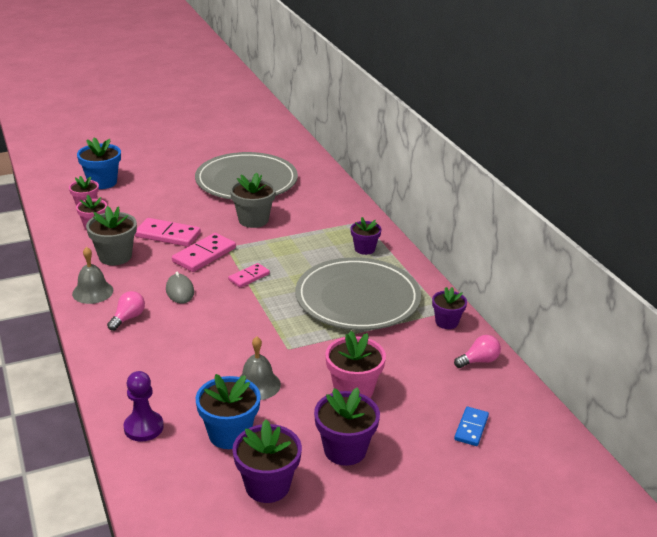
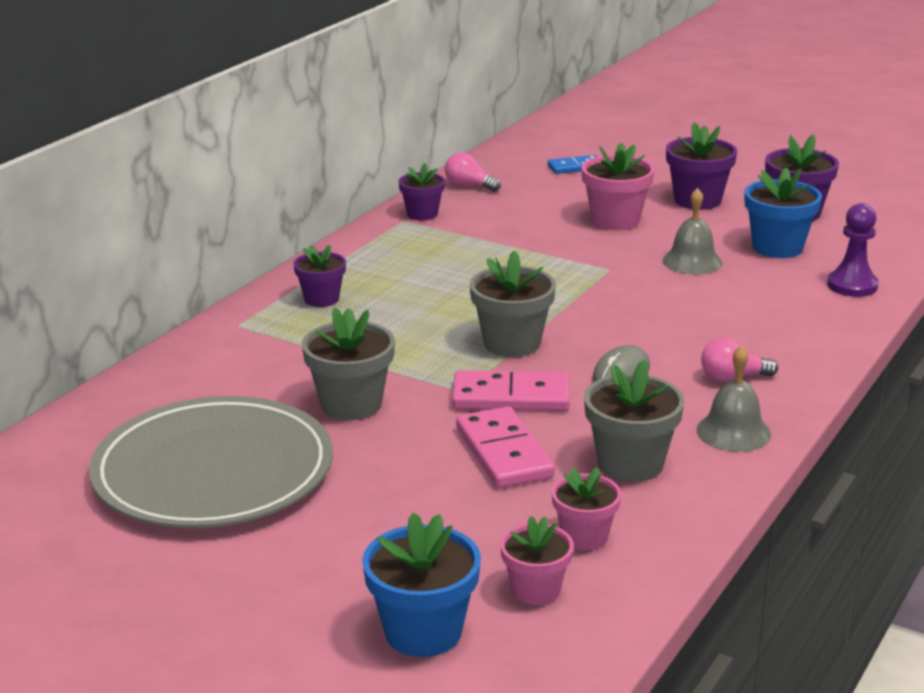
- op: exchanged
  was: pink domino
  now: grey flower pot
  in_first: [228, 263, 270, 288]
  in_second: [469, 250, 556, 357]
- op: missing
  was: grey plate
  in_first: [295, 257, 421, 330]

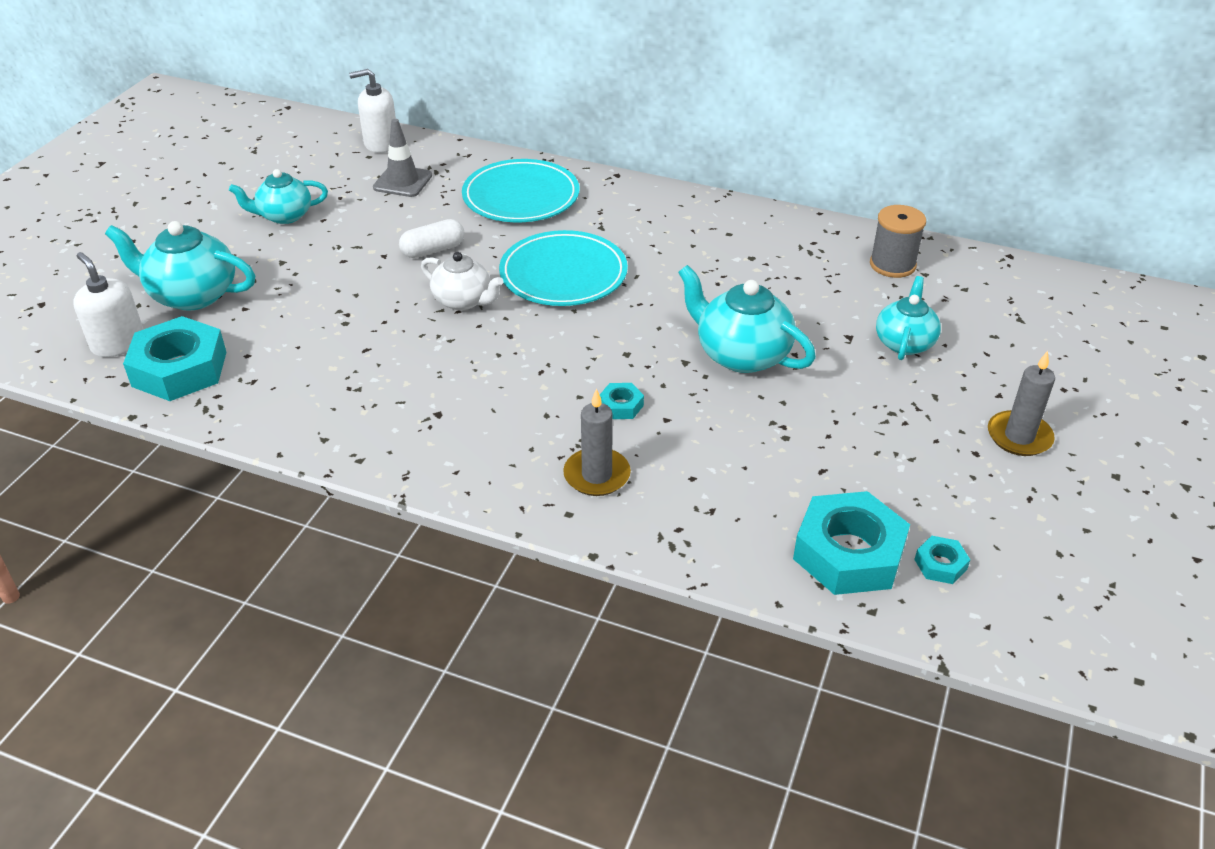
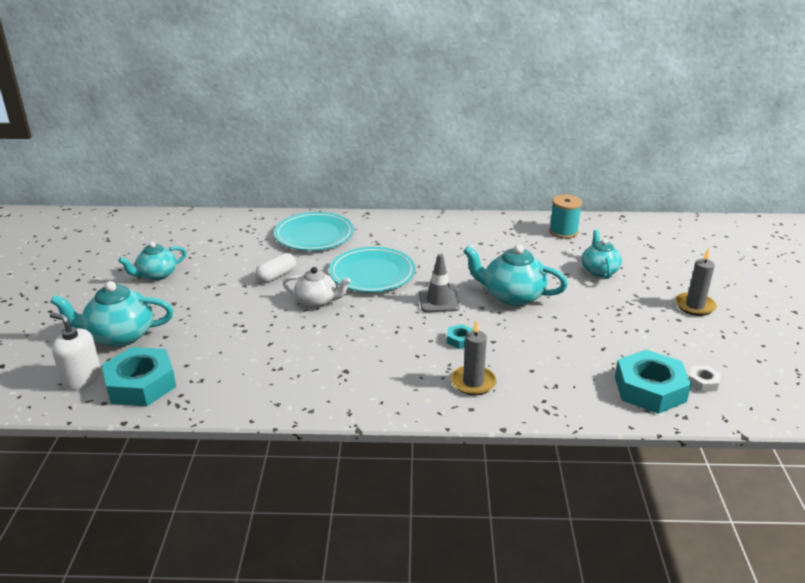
- op: missing
  was: white soap dispenser
  in_first: [349, 69, 396, 153]
- op: relocated
  was: grey traffic cone
  in_first: [373, 119, 432, 197]
  in_second: [419, 254, 460, 312]
- op: colour
  was: grey spool
  now: turquoise spool
  in_first: [870, 205, 926, 278]
  in_second: [549, 194, 582, 239]
- op: colour
  was: turquoise nut
  now: white nut
  in_first: [914, 536, 970, 584]
  in_second: [689, 366, 721, 392]

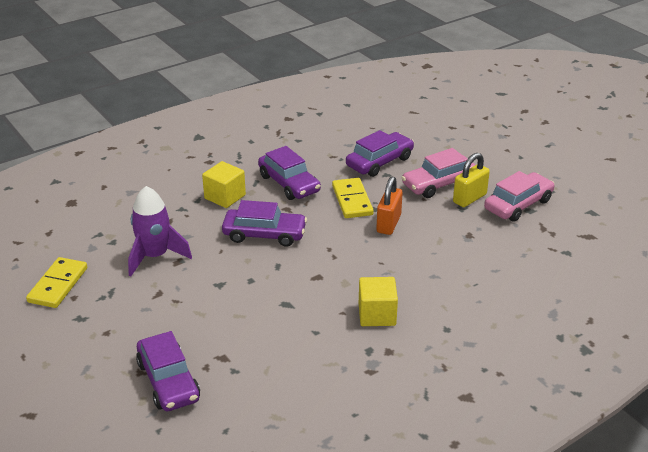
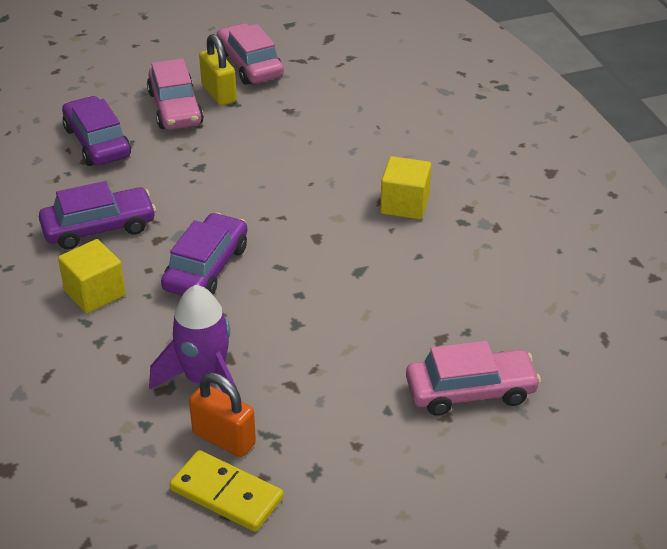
- op: colour
  was: purple car
  now: pink car
  in_first: [136, 331, 200, 411]
  in_second: [406, 341, 541, 416]
- op: missing
  was: yellow domino
  in_first: [332, 178, 374, 218]
- op: relocated
  was: orange padlock
  in_first: [376, 177, 402, 235]
  in_second: [189, 373, 256, 457]

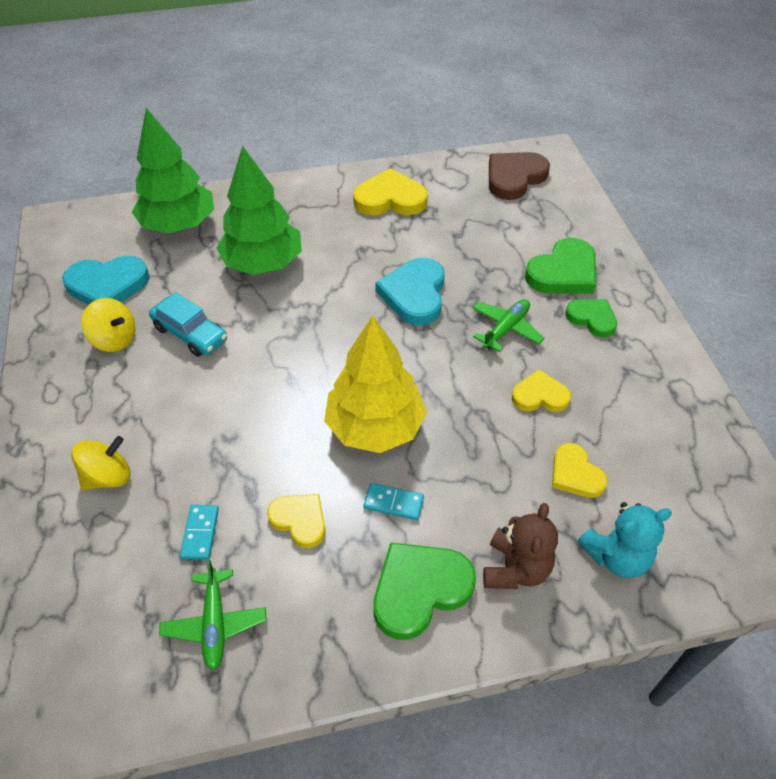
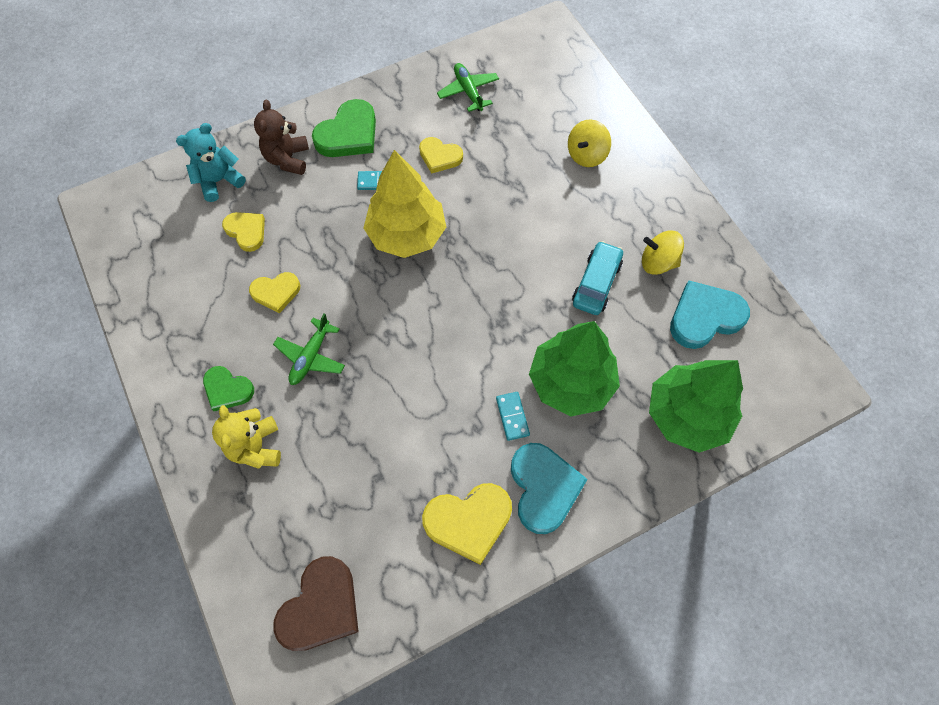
- op: spun
  was: turquoise car
  in_first: [149, 292, 227, 357]
  in_second: [572, 241, 623, 315]
  clockwise: 90
- op: relocated
  was: turquoise domino
  in_first: [180, 505, 219, 560]
  in_second: [496, 392, 530, 441]
- op: relocated
  was: turquoise heart
  in_first: [375, 258, 445, 325]
  in_second: [511, 443, 588, 534]
- op: exchanged
  was: green heart
  now: yellow teddy bear
  in_first: [525, 238, 596, 294]
  in_second: [212, 405, 281, 469]

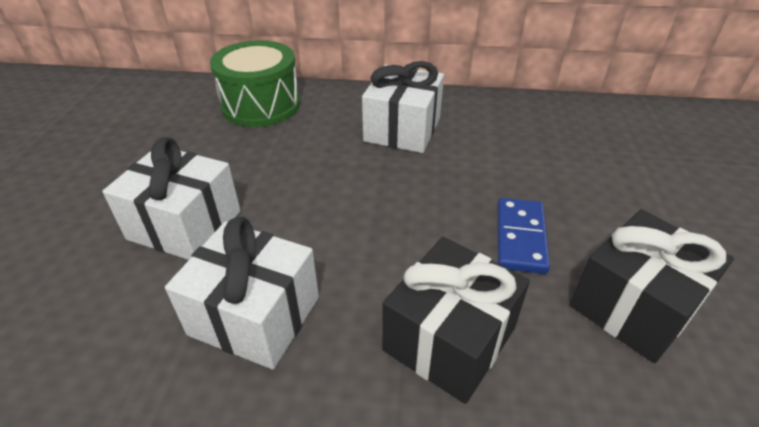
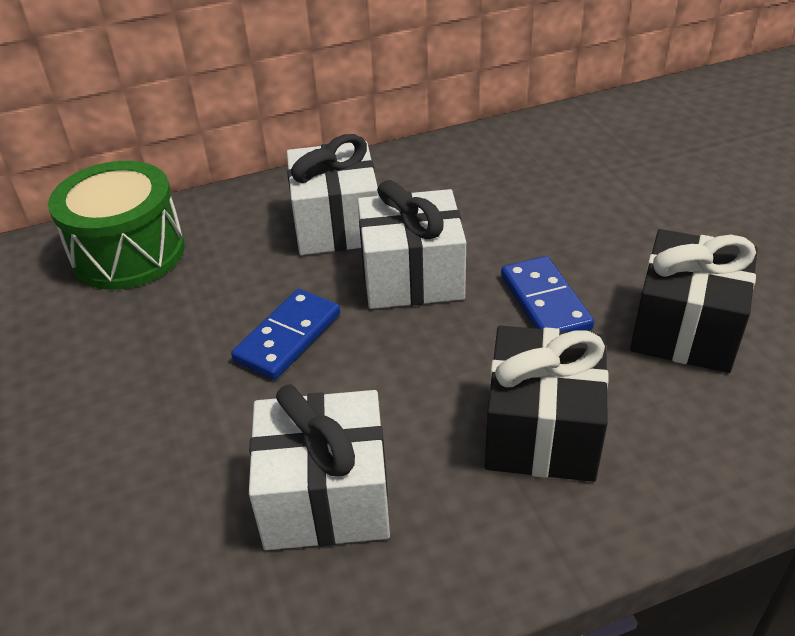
- op: relocated
  was: white gift
  in_first: [102, 137, 241, 260]
  in_second: [357, 180, 466, 309]
- op: appeared
  now: blue domino
  in_second: [231, 289, 340, 380]

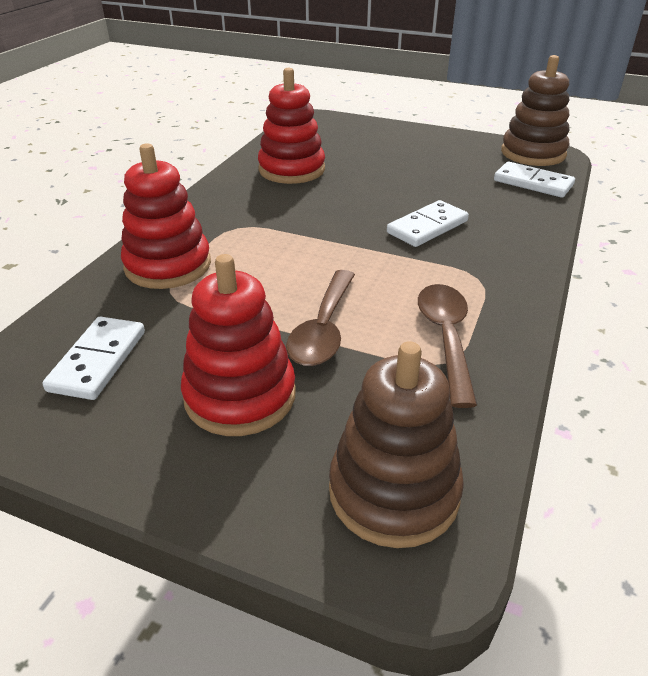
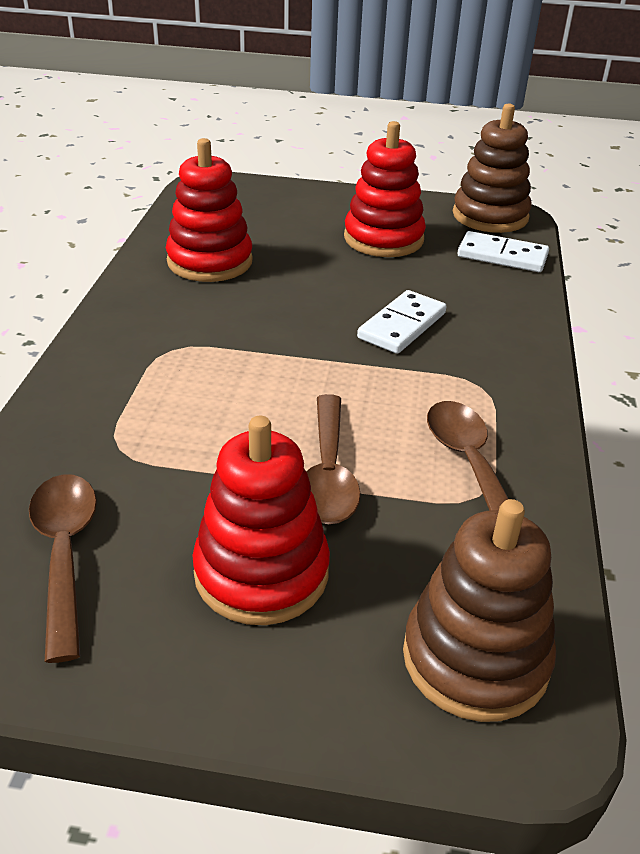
- op: exchanged
  was: white domino
  now: brown spoon
  in_first: [42, 317, 145, 400]
  in_second: [29, 474, 97, 663]
- op: relocated
  was: red stacking toy
  in_first: [121, 143, 211, 289]
  in_second: [344, 121, 426, 257]

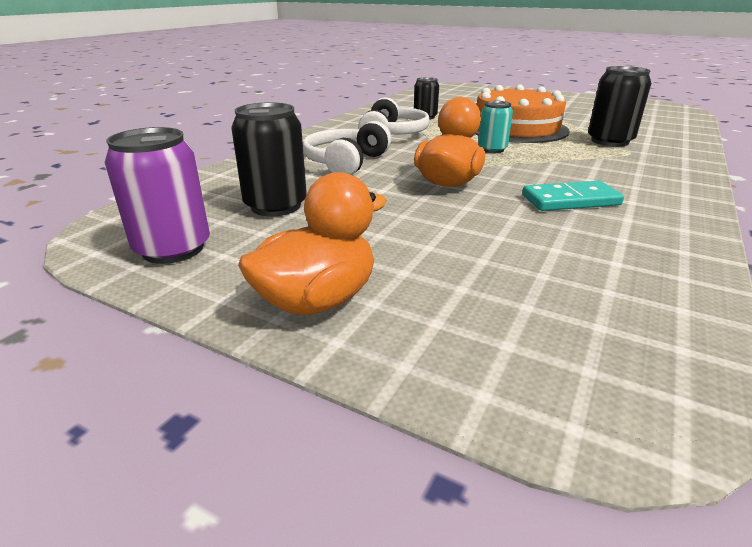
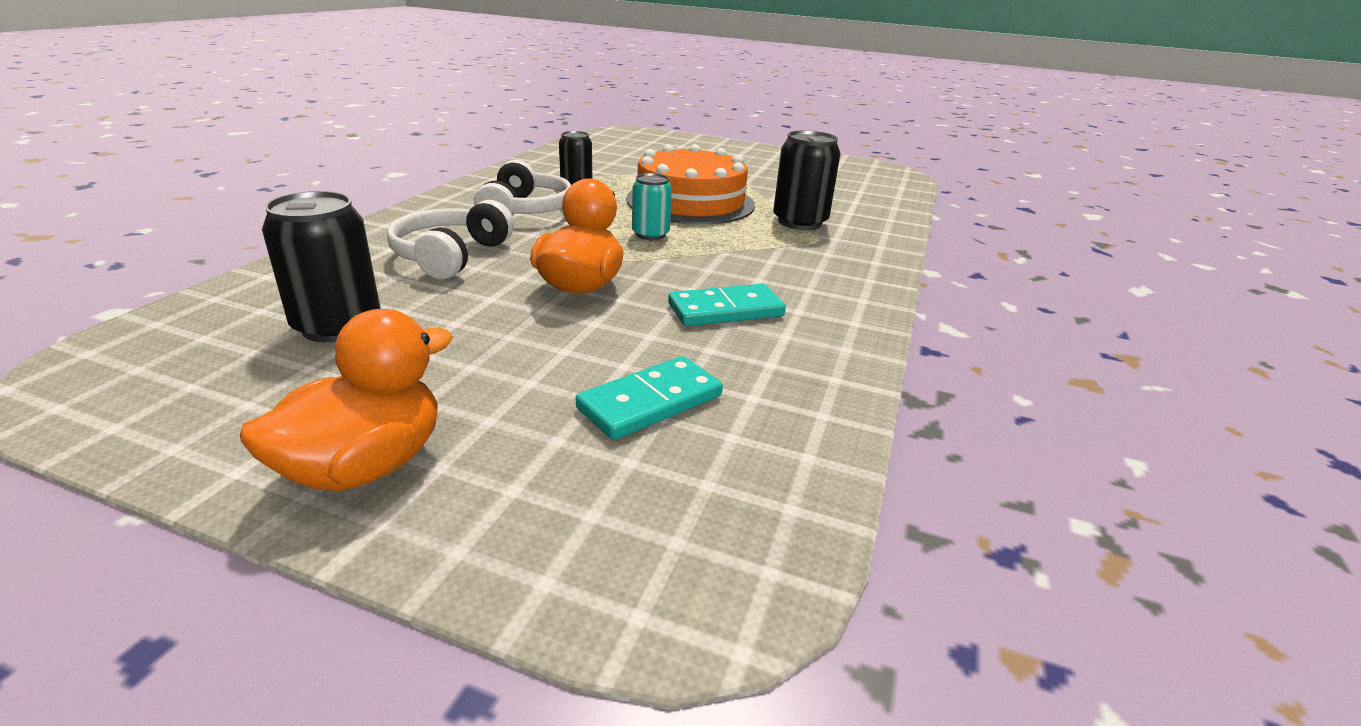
- op: missing
  was: purple can
  in_first: [104, 127, 210, 264]
- op: appeared
  now: turquoise domino
  in_second: [576, 356, 723, 440]

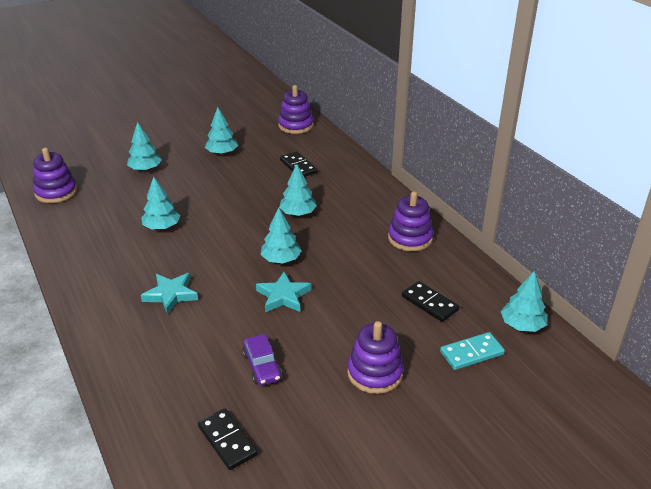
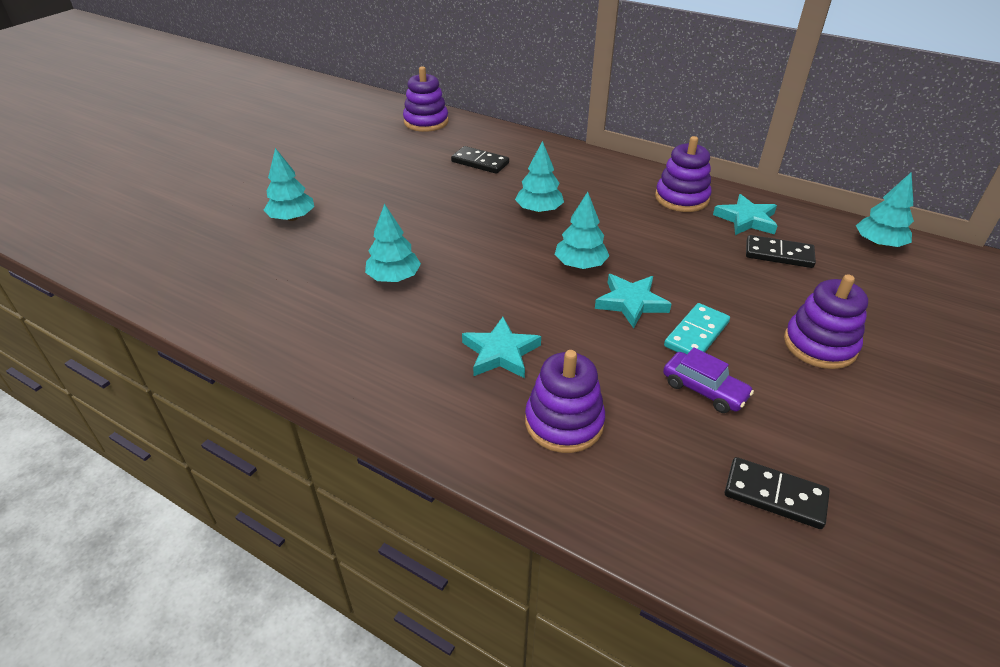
- op: relocated
  was: purple stacking toy
  in_first: [33, 148, 77, 203]
  in_second: [525, 350, 605, 453]
- op: missing
  was: turquoise tree
  in_first: [205, 107, 238, 155]
- op: relocated
  was: turquoise domino
  in_first: [440, 332, 505, 370]
  in_second: [664, 303, 730, 354]
- op: appeared
  now: turquoise star
  in_second: [713, 194, 777, 235]

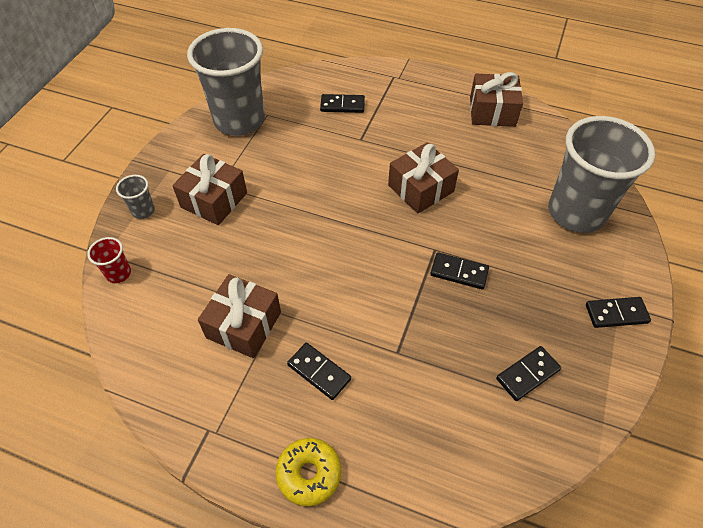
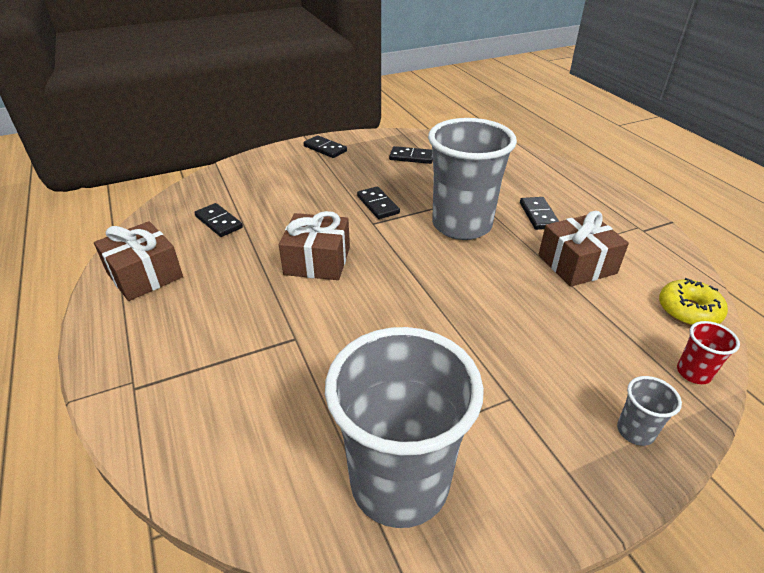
- op: missing
  was: brown gift
  in_first: [172, 154, 247, 225]
- op: relocated
  was: yellow donut
  in_first: [276, 438, 341, 506]
  in_second: [659, 278, 728, 326]
- op: relocated
  was: black domino
  in_first: [320, 94, 365, 113]
  in_second: [194, 203, 243, 237]
- op: relocated
  was: grey cup
  in_first: [548, 116, 655, 233]
  in_second: [428, 118, 517, 240]

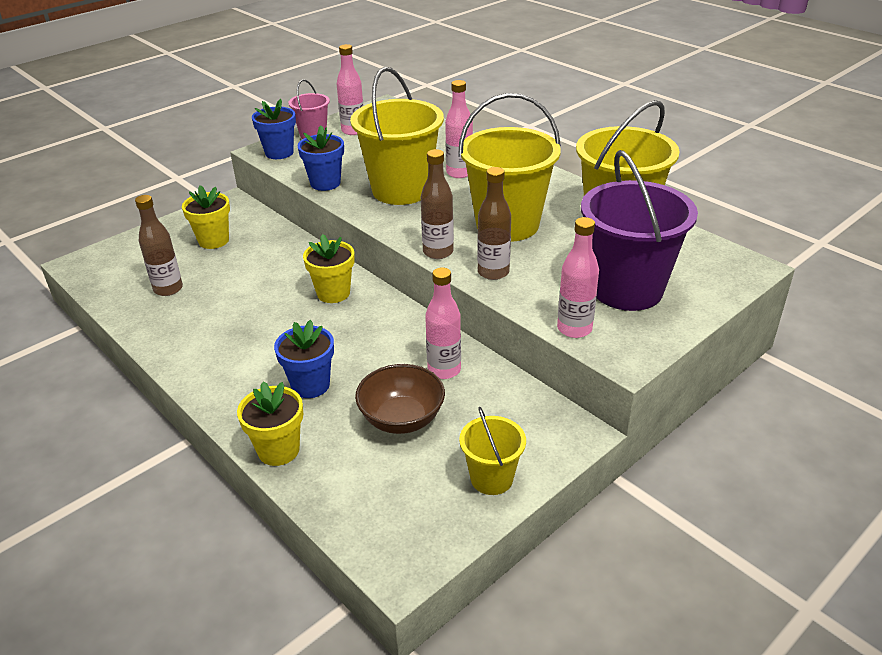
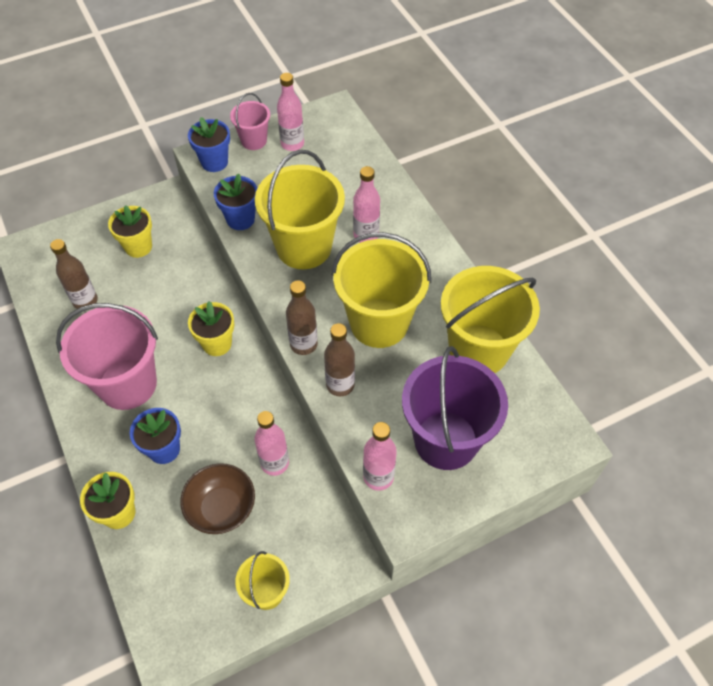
- op: appeared
  now: pink bucket
  in_second: [56, 303, 158, 410]

